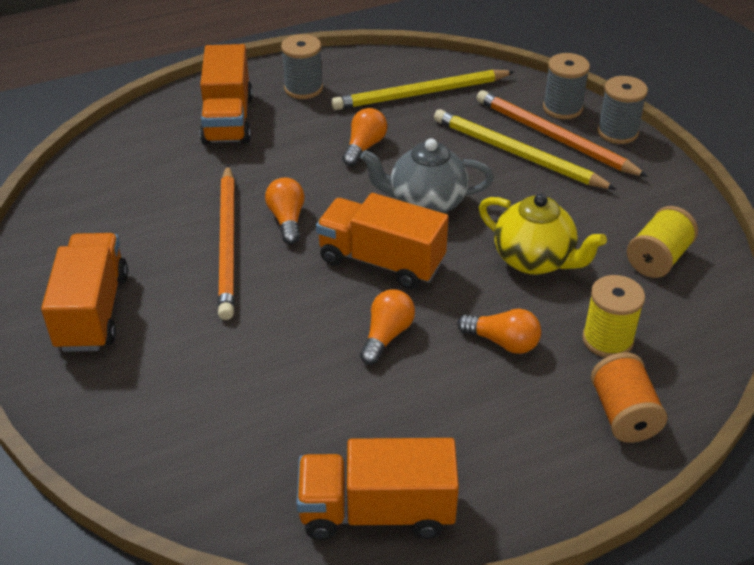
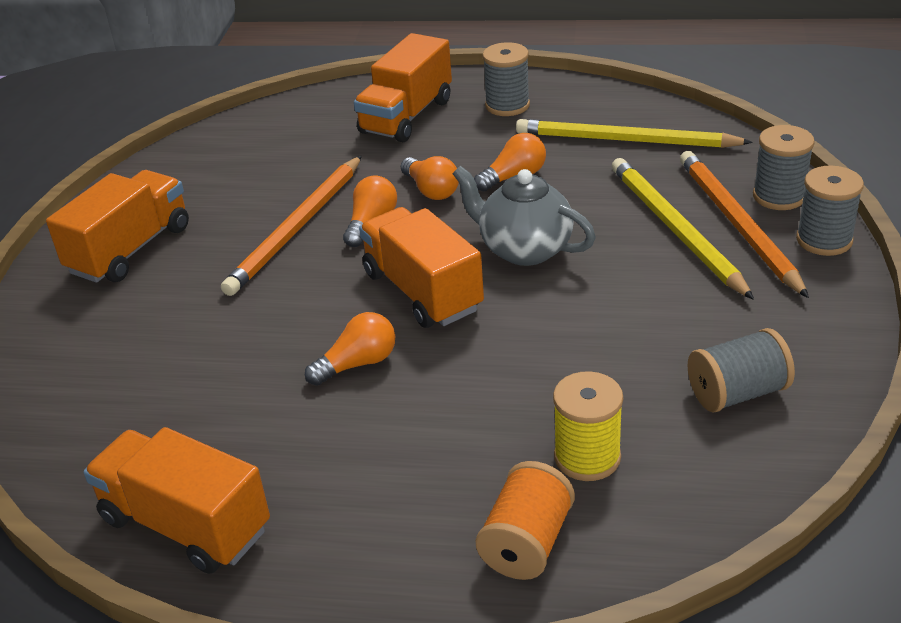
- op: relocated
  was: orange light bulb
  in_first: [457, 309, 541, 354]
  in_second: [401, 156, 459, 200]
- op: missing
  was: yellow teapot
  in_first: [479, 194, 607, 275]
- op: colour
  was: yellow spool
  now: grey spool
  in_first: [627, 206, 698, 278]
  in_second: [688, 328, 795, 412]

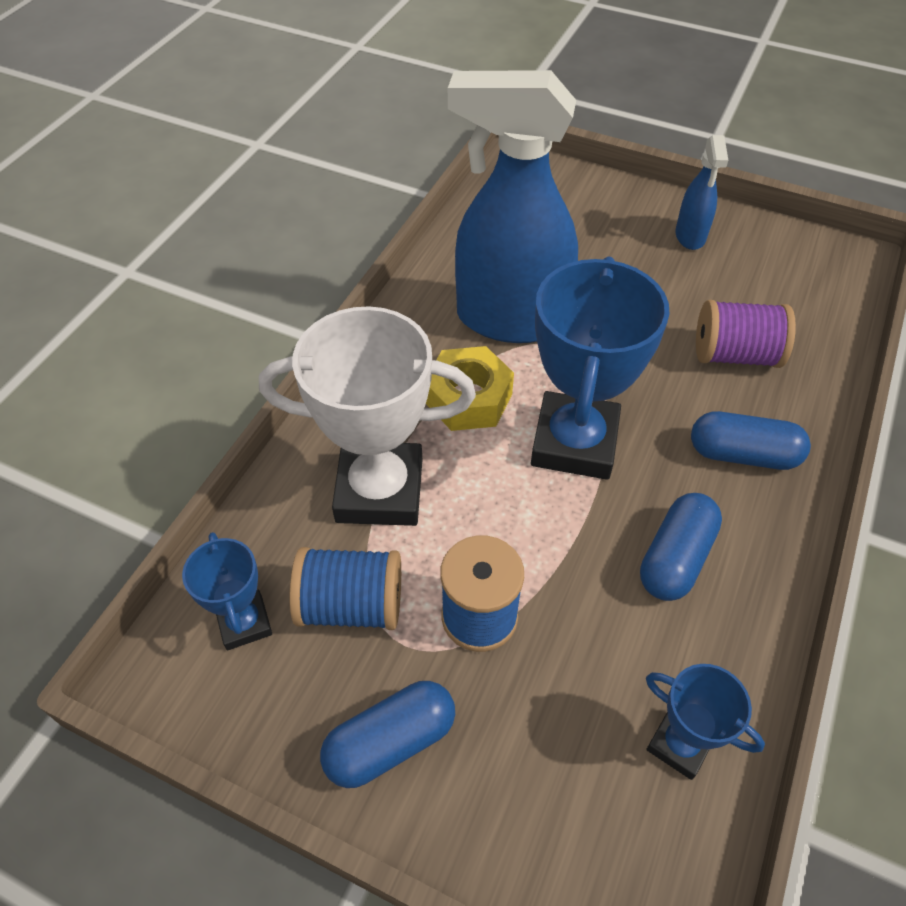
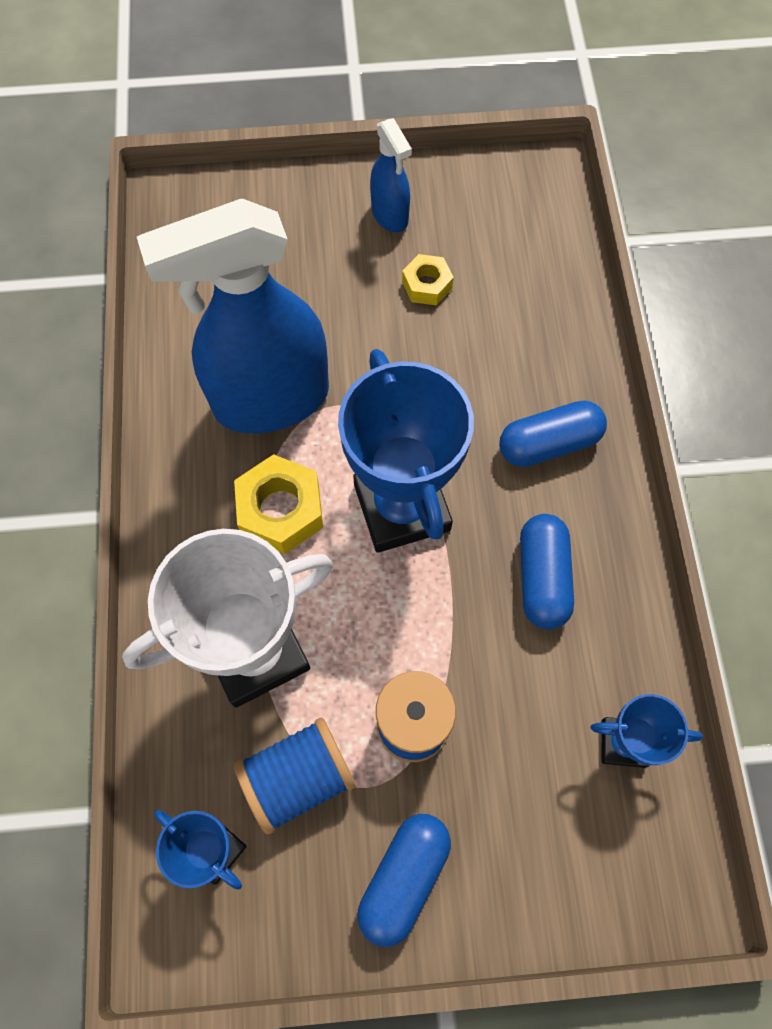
- op: missing
  was: purple spool
  in_first: [696, 300, 796, 368]
- op: appeared
  now: yellow nut
  in_second: [402, 254, 454, 306]

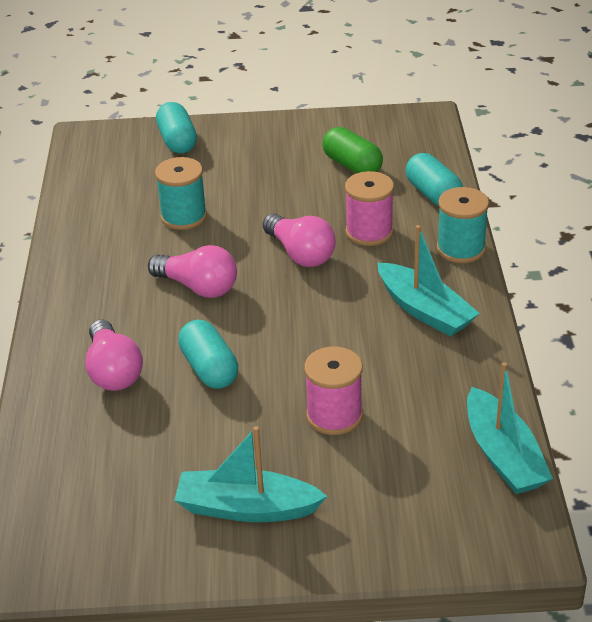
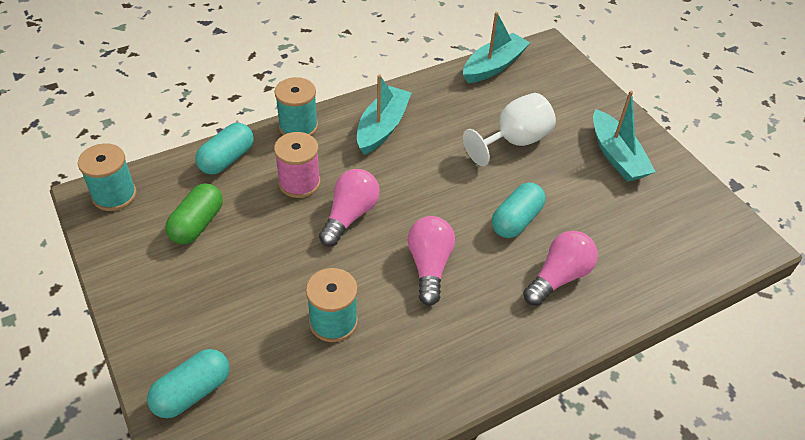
- op: exchanged
  was: pink spool
  now: white goblet
  in_first: [304, 347, 363, 435]
  in_second: [463, 93, 556, 166]
- op: appeared
  now: turquoise spool
  in_second: [78, 143, 136, 211]

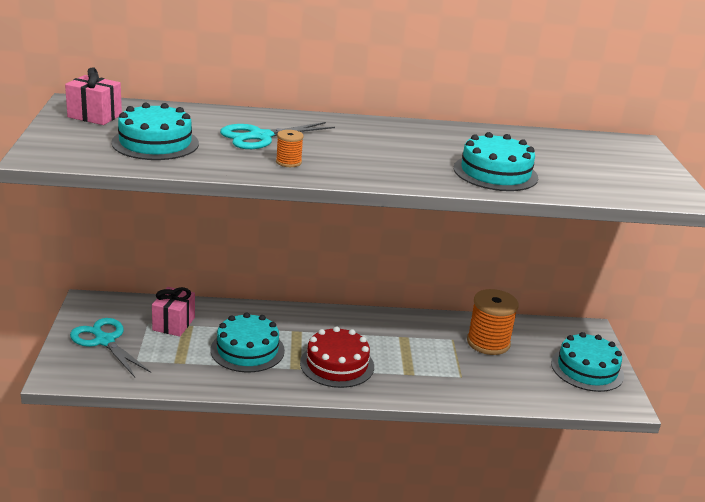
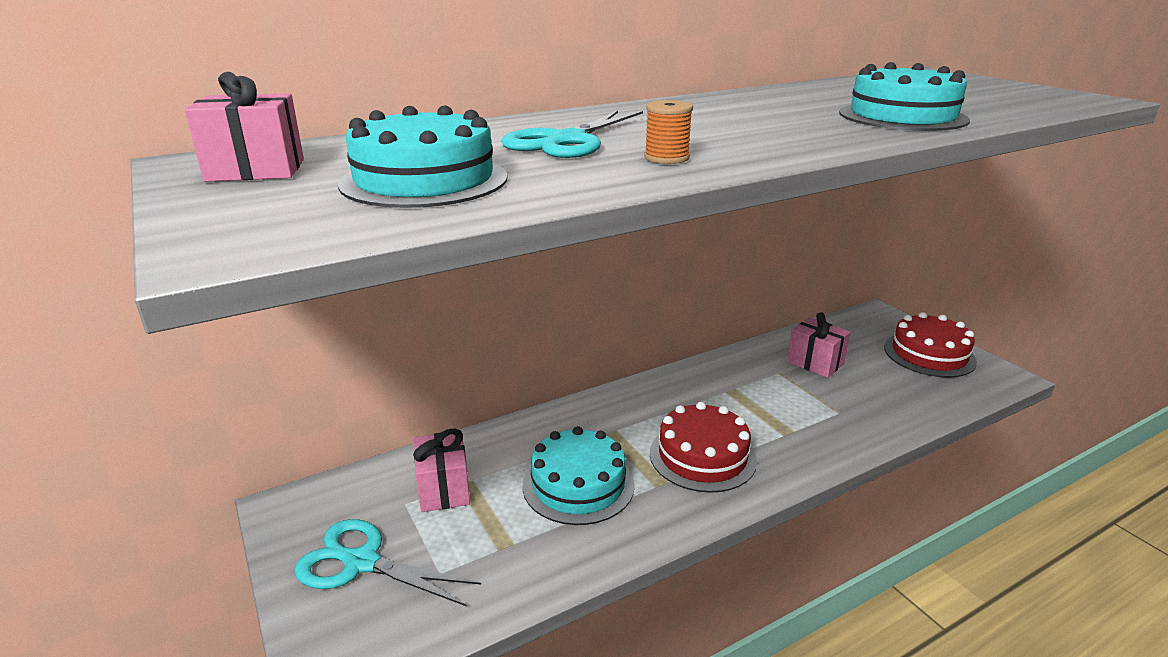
- op: exchanged
  was: orange spool
  now: pink gift
  in_first: [467, 289, 519, 355]
  in_second: [787, 312, 851, 378]
- op: colour
  was: turquoise cake
  now: red cake
  in_first: [551, 332, 624, 392]
  in_second: [884, 312, 977, 378]

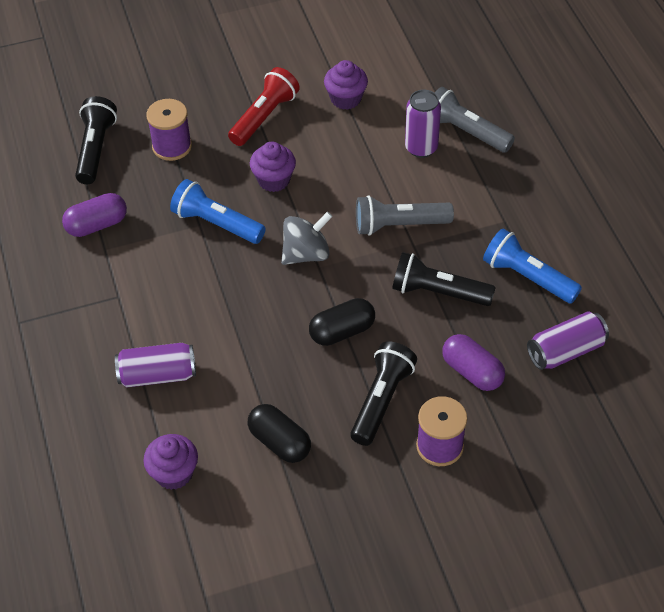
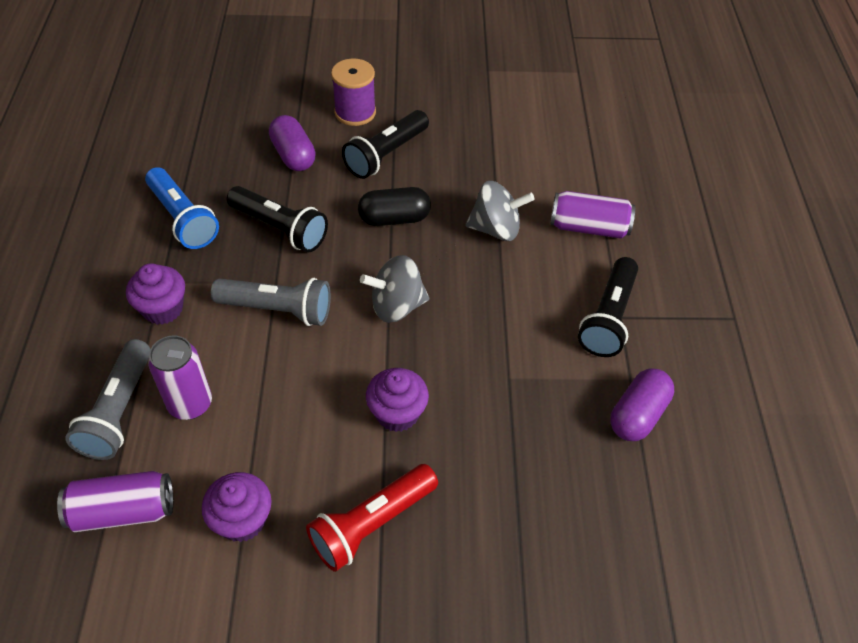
- op: spun
  was: purple capsule
  in_first: [62, 193, 127, 237]
  in_second: [610, 368, 674, 441]
  clockwise: -45
- op: relocated
  was: black flashlight
  in_first: [75, 96, 117, 184]
  in_second: [578, 257, 638, 357]
- op: relocated
  was: purple cupcake
  in_first: [143, 434, 198, 490]
  in_second: [126, 263, 185, 325]
- op: missing
  was: purple spool
  in_first: [146, 99, 192, 161]
- op: missing
  was: blue flashlight
  in_first: [170, 179, 266, 244]
- op: missing
  was: black capsule
  in_first: [248, 404, 311, 463]
- op: spun
  was: grey flashlight
  in_first: [435, 87, 515, 153]
  in_second: [65, 339, 150, 460]
  clockwise: 45
- op: relocated
  was: purple can
  in_first: [527, 312, 609, 370]
  in_second: [57, 471, 173, 532]
- op: appeared
  now: grey spinning top
  in_second: [466, 181, 535, 241]

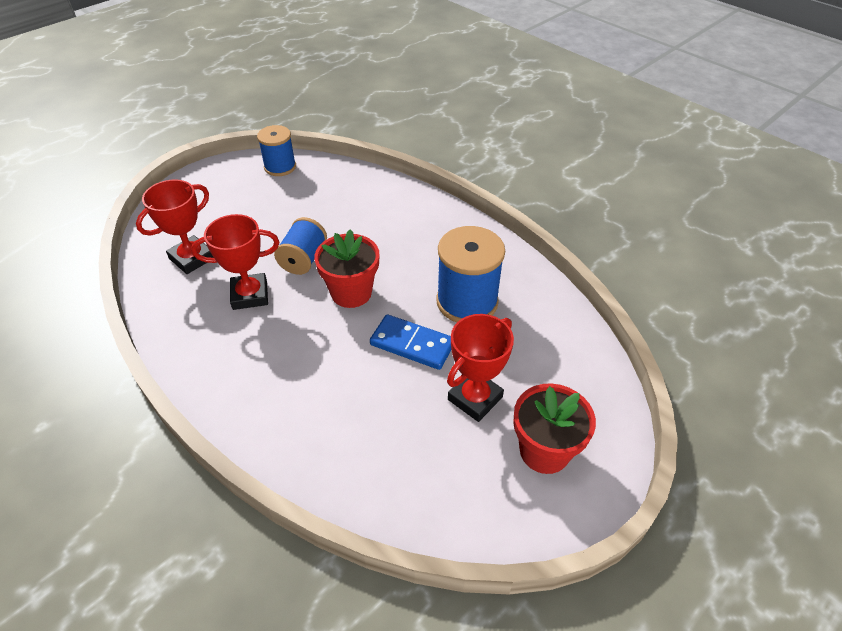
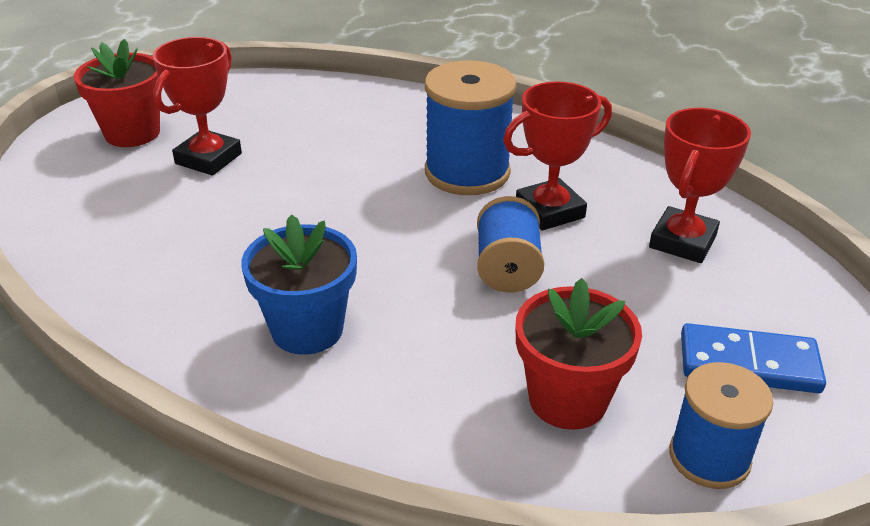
- op: relocated
  was: red flower pot
  in_first: [314, 229, 379, 308]
  in_second: [515, 278, 642, 430]
- op: relocated
  was: blue domino
  in_first: [370, 314, 451, 370]
  in_second: [681, 323, 826, 393]
- op: relocated
  was: blue spool
  in_first: [436, 226, 505, 322]
  in_second: [425, 60, 517, 195]
- op: appeared
  now: blue flower pot
  in_second: [241, 214, 357, 355]

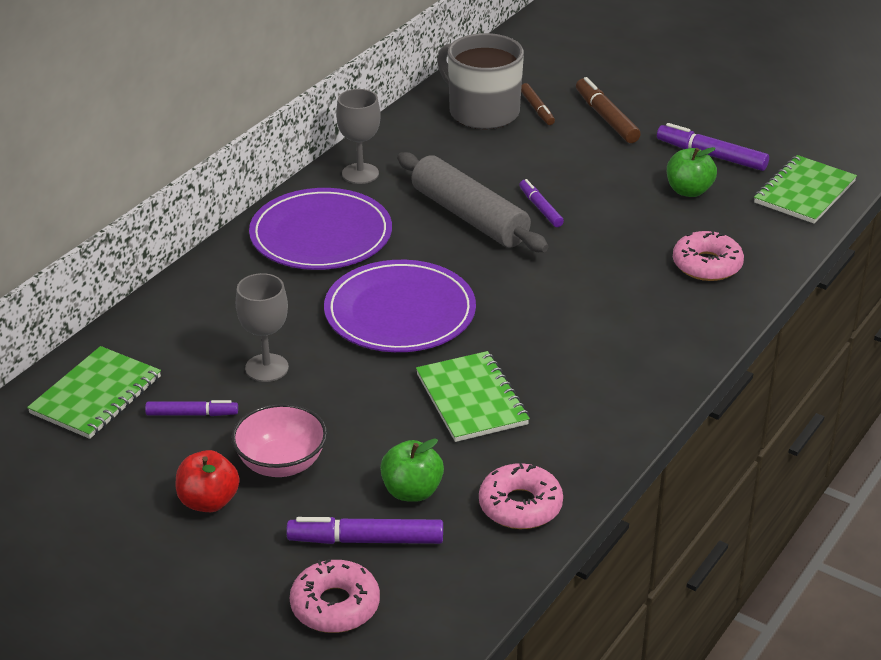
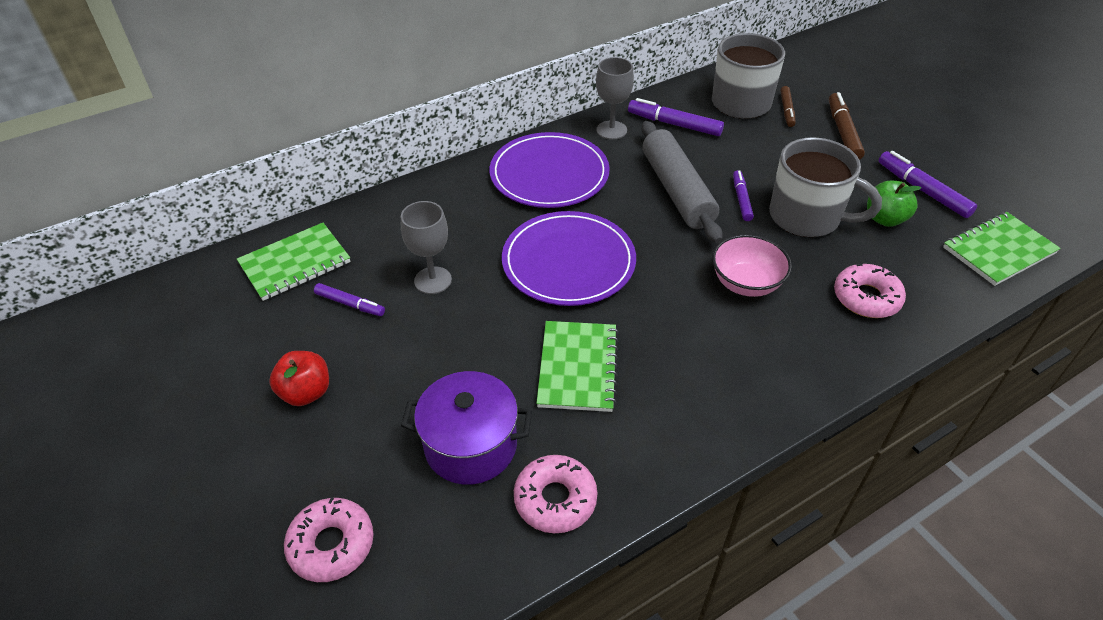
- op: relocated
  was: pink bowl
  in_first: [232, 404, 327, 477]
  in_second: [712, 234, 792, 297]
- op: relocated
  was: purple marker
  in_first: [286, 517, 443, 544]
  in_second: [628, 98, 724, 136]
- op: exchanged
  was: green apple
  now: purple pot
  in_first: [380, 439, 444, 502]
  in_second: [401, 371, 532, 485]
- op: appeared
  now: grey mug
  in_second: [769, 137, 882, 237]

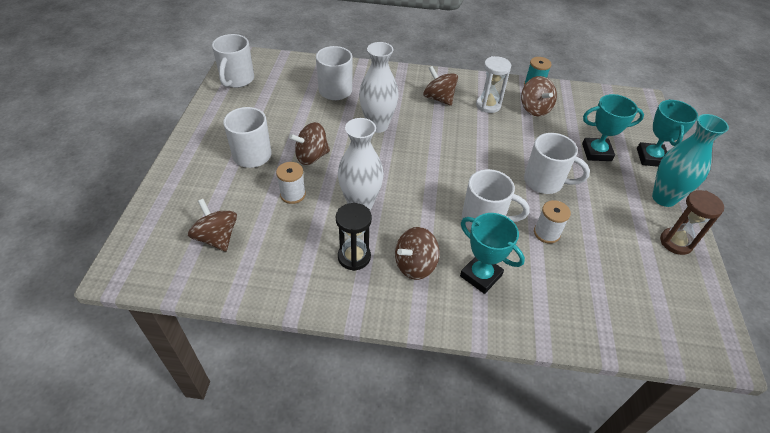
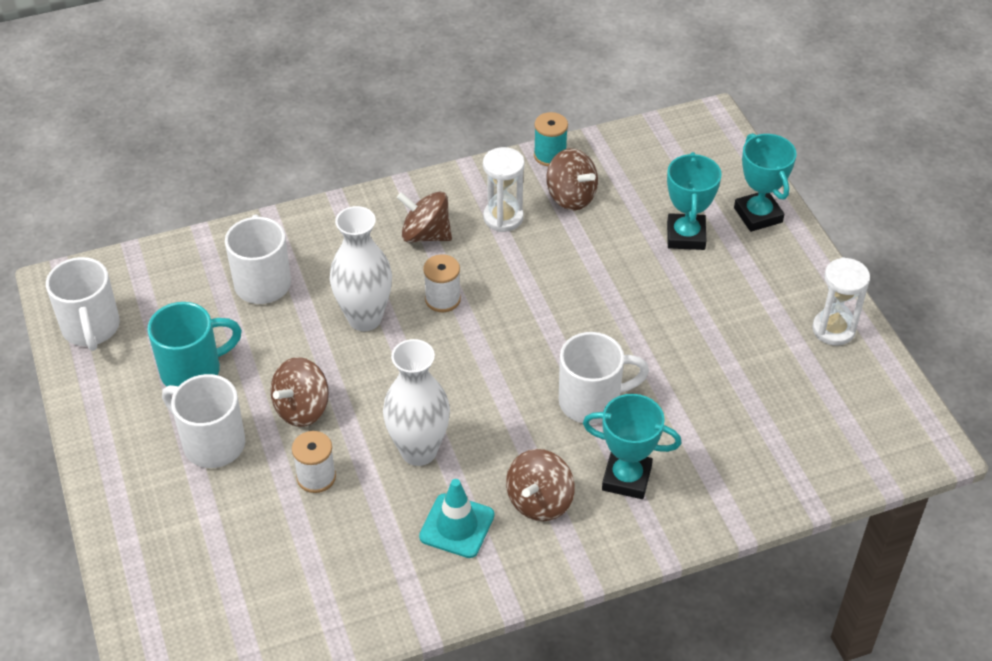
- op: missing
  was: brown spinning top
  in_first: [188, 199, 237, 252]
- op: exchanged
  was: black hourglass
  now: turquoise traffic cone
  in_first: [336, 203, 372, 271]
  in_second: [419, 479, 494, 558]
- op: missing
  was: white mug
  in_first: [524, 133, 590, 194]
- op: relocated
  was: white spool
  in_first: [534, 200, 571, 244]
  in_second: [423, 254, 461, 312]
- op: spun
  was: turquoise trophy
  in_first: [582, 94, 644, 161]
  in_second: [667, 152, 722, 250]
  clockwise: -60
- op: missing
  was: turquoise vase
  in_first: [652, 114, 729, 207]
- op: colour
  was: brown hourglass
  now: white hourglass
  in_first: [660, 190, 724, 255]
  in_second: [812, 257, 870, 345]
- op: appeared
  now: turquoise mug
  in_second: [147, 302, 242, 386]

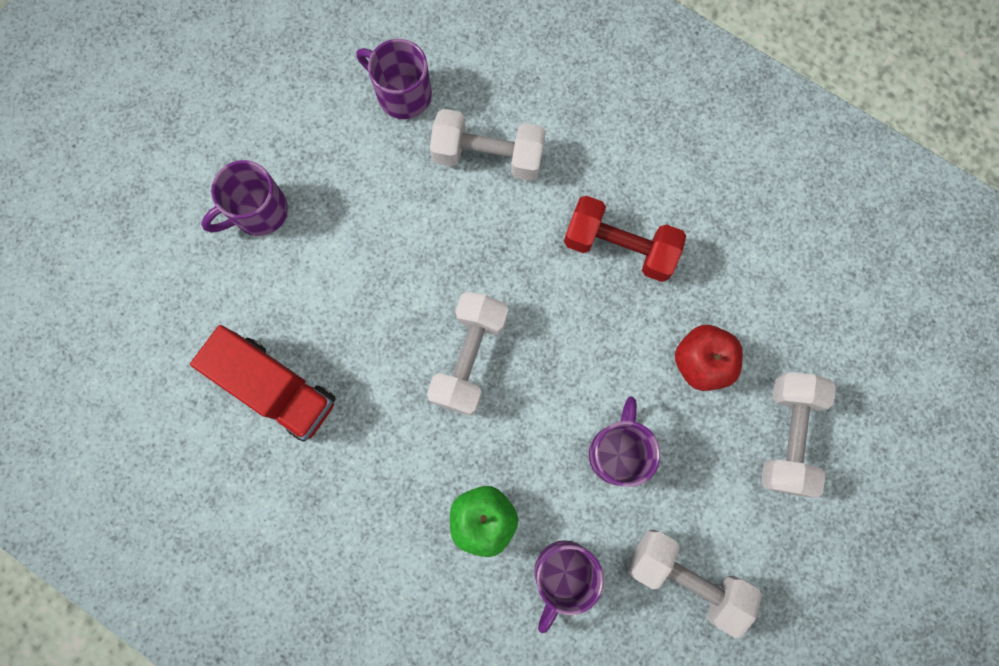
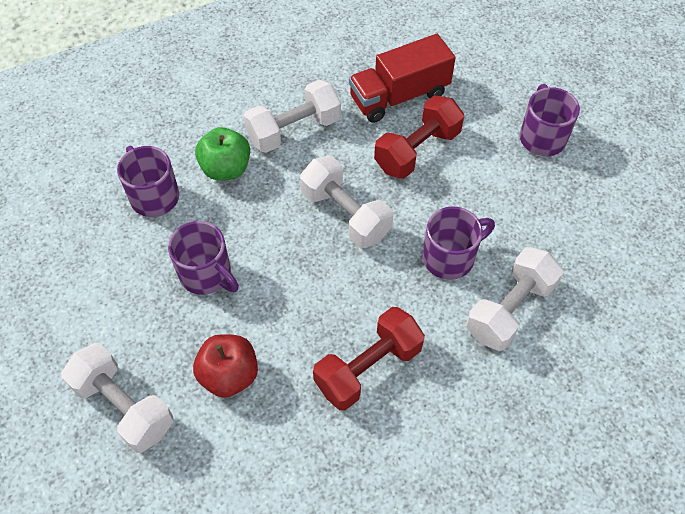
- op: relocated
  was: purple mug
  in_first: [356, 39, 432, 119]
  in_second: [423, 206, 495, 280]
- op: relocated
  was: white dumbbell
  in_first: [628, 530, 762, 638]
  in_second: [244, 80, 341, 153]
- op: appeared
  now: red dumbbell
  in_second: [374, 95, 464, 179]

